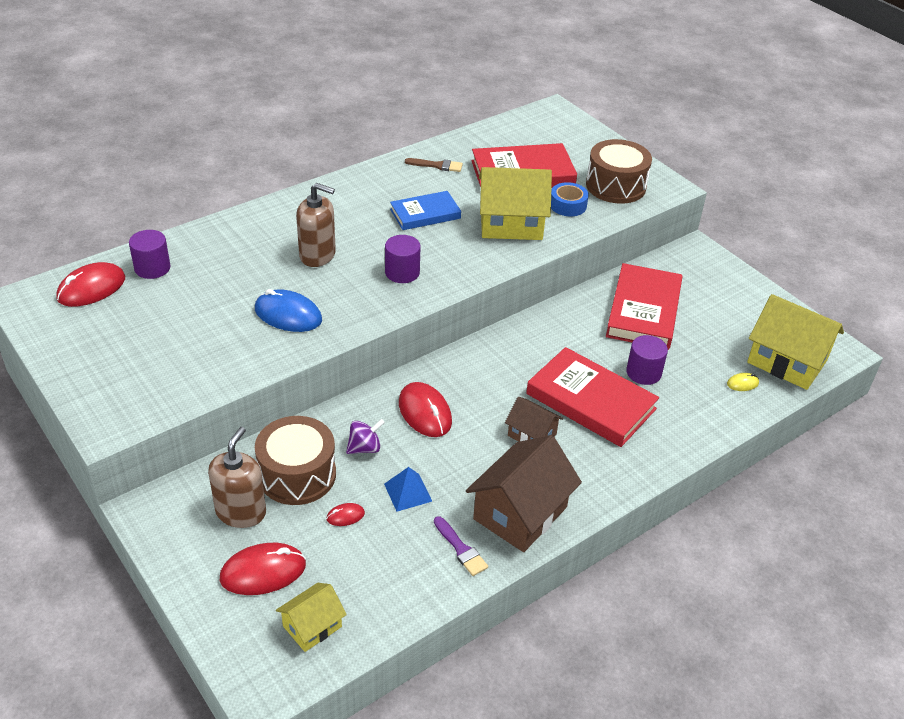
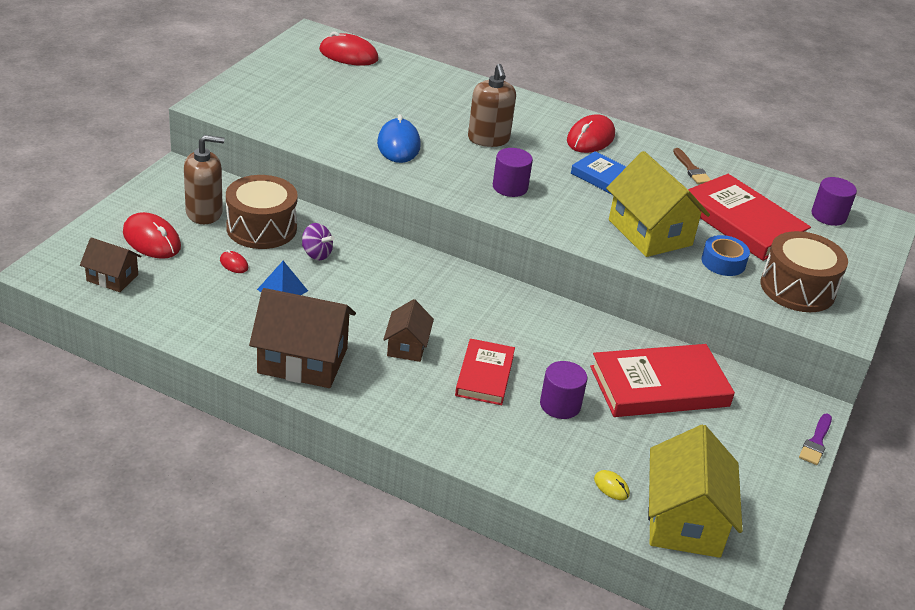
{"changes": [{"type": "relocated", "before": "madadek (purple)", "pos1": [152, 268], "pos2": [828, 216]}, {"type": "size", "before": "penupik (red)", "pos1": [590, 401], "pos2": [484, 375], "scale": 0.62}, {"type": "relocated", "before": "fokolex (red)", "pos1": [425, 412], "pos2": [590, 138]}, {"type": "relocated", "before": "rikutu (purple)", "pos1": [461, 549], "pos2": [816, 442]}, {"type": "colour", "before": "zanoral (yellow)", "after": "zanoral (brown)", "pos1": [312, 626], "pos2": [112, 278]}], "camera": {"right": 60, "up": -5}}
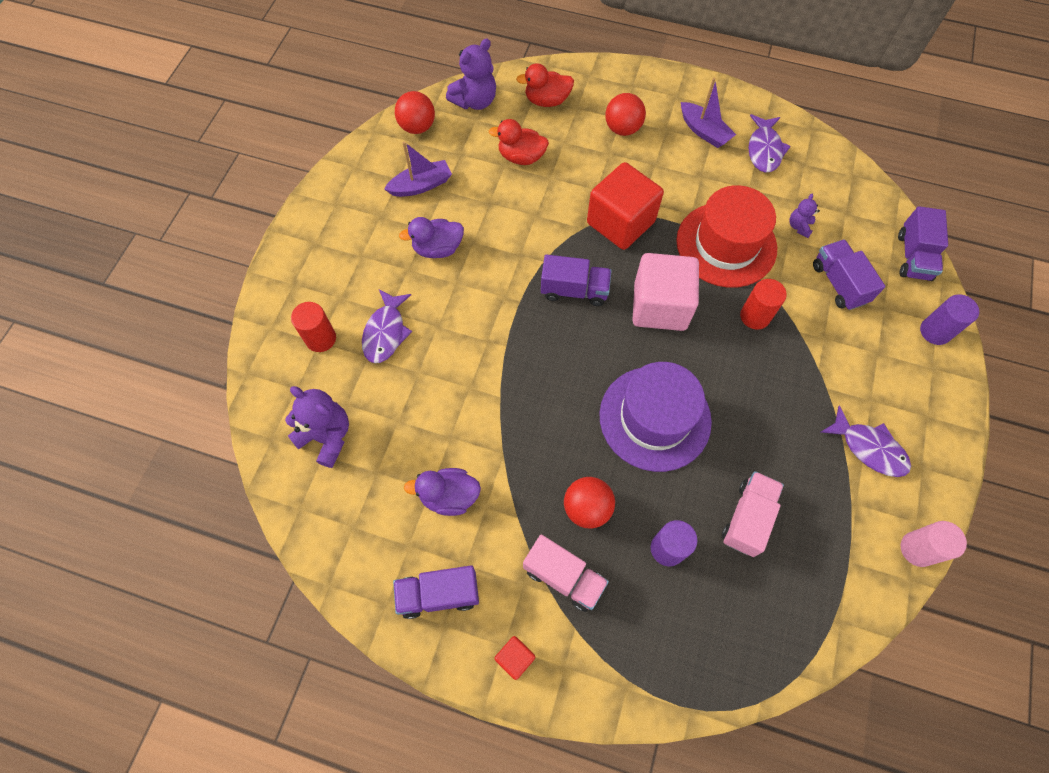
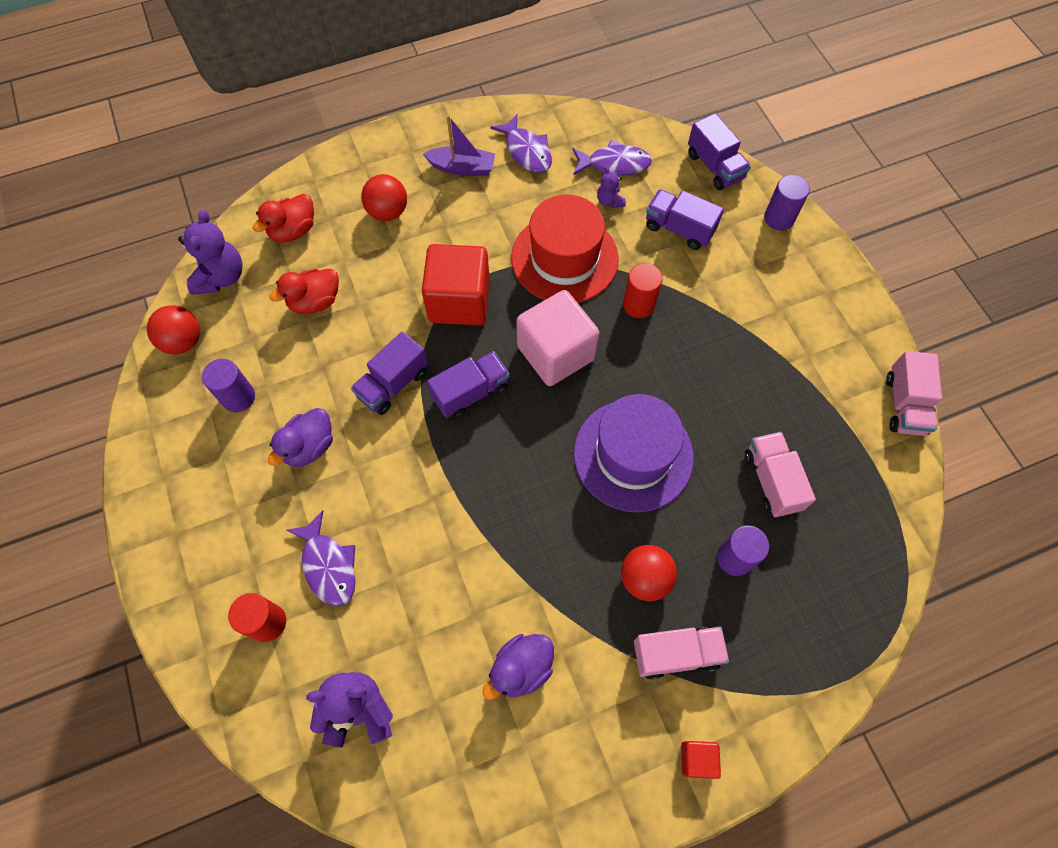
{"changes": [{"type": "exchanged", "before": "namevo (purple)", "after": "madadek (purple)", "pos1": [421, 185], "pos2": [238, 397]}, {"type": "relocated", "before": "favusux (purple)", "pos1": [869, 448], "pos2": [614, 164]}, {"type": "exchanged", "before": "madadek (pink)", "after": "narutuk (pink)", "pos1": [917, 549], "pos2": [904, 404]}, {"type": "relocated", "before": "narutuk (purple)", "pos1": [439, 594], "pos2": [393, 384]}], "camera": {"right": -40, "up": 0}}
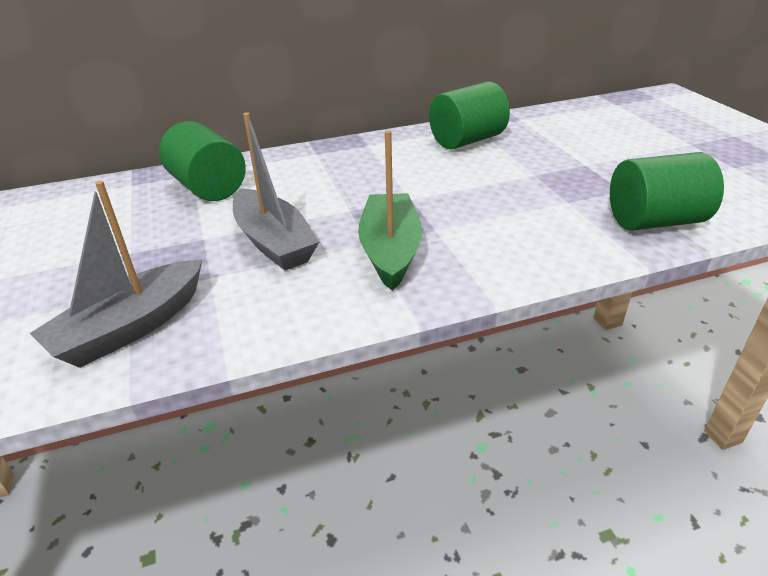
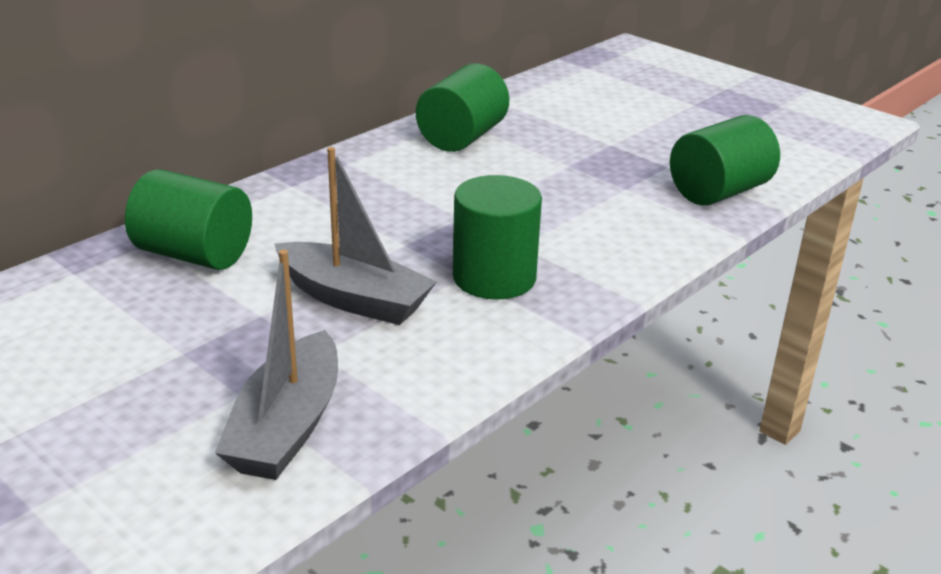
{"changes": [{"type": "exchanged", "before": "namevo (green)", "after": "madadek (green)", "pos1": [390, 251], "pos2": [494, 277]}], "camera": {"right": -30, "up": -5}}
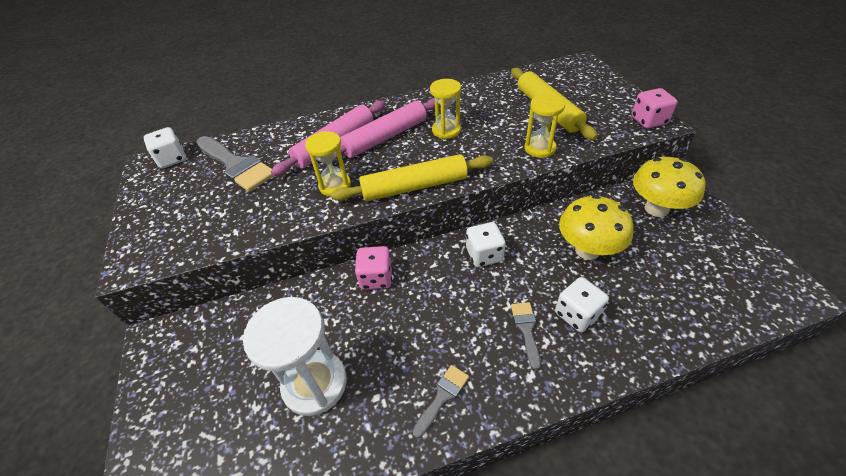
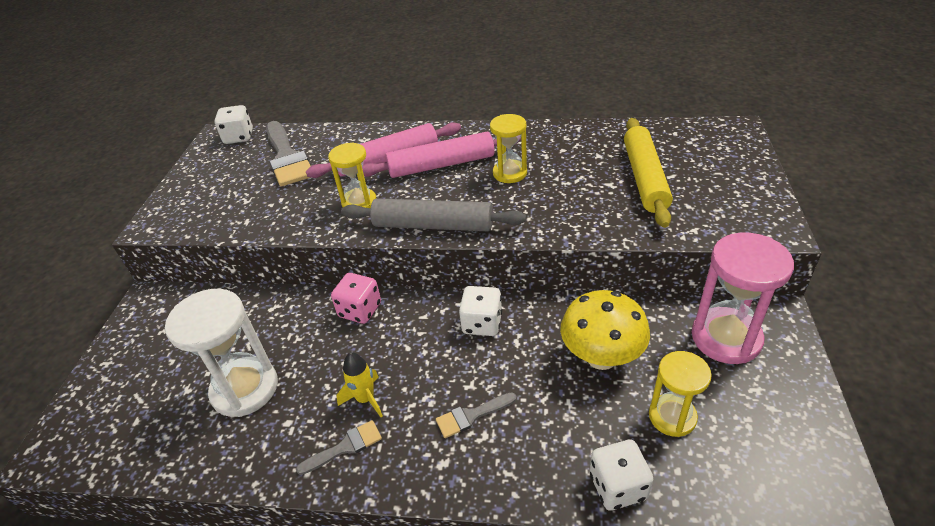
{"changes": [{"type": "missing", "before": "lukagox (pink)", "pos1": [648, 121]}, {"type": "relocated", "before": "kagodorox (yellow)", "pos1": [539, 148], "pos2": [672, 416]}, {"type": "colour", "before": "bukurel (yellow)", "after": "bukurel (grey)", "pos1": [414, 187], "pos2": [433, 225]}, {"type": "exchanged", "before": "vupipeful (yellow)", "after": "kagodorox (pink)", "pos1": [656, 209], "pos2": [726, 338]}, {"type": "relocated", "before": "lukagox (white)", "pos1": [577, 314], "pos2": [618, 486]}, {"type": "spun", "before": "rikutu (grey)", "pos1": [526, 329], "pos2": [471, 416], "turn": -135}, {"type": "appeared", "after": "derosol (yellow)", "pos2": [365, 399]}], "camera": {"right": 25, "up": -5}}
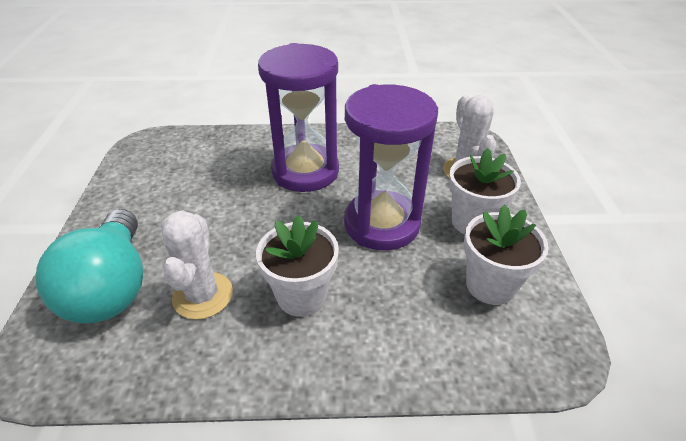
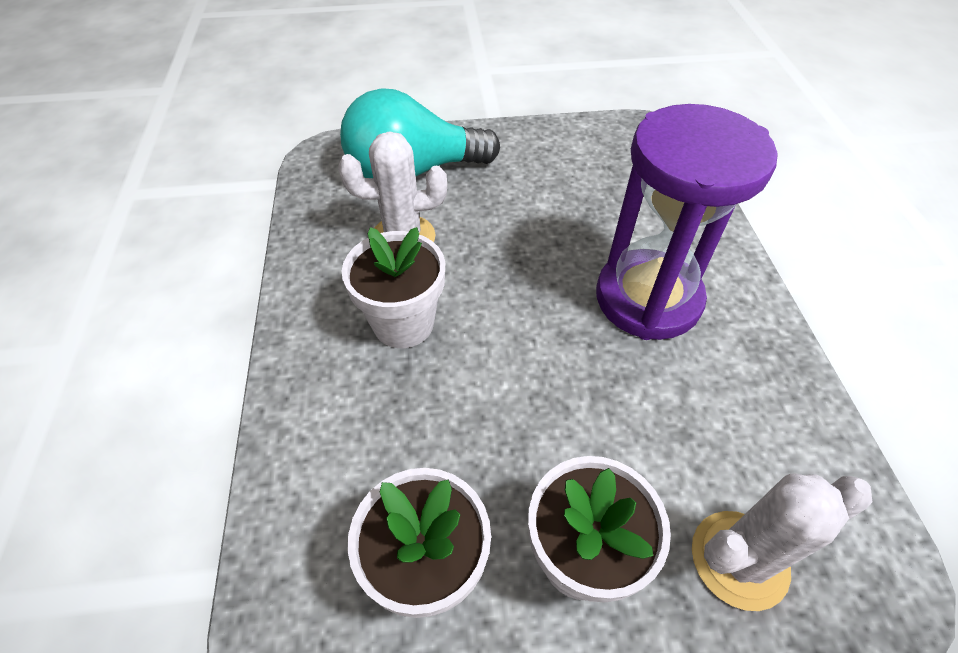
{"changes": [{"type": "missing", "before": "kagodorox (purple)", "pos1": [381, 224]}], "camera": {"right": 85, "up": 10}}
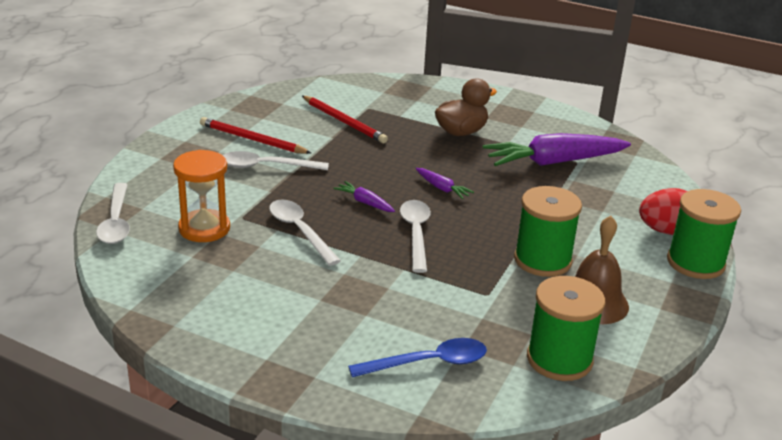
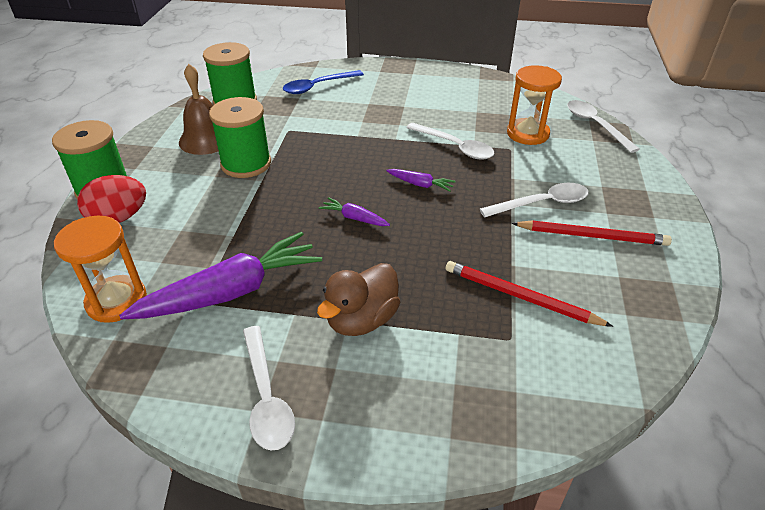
{"changes": [{"type": "relocated", "before": "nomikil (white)", "pos1": [416, 234], "pos2": [266, 397]}, {"type": "appeared", "after": "kagodorox (orange)", "pos2": [116, 301]}], "camera": {"right": 165, "up": 10}}
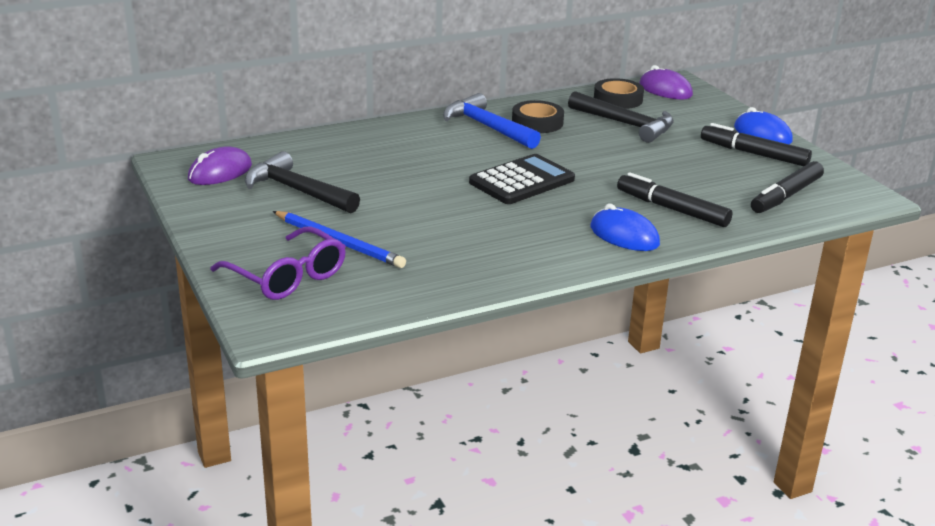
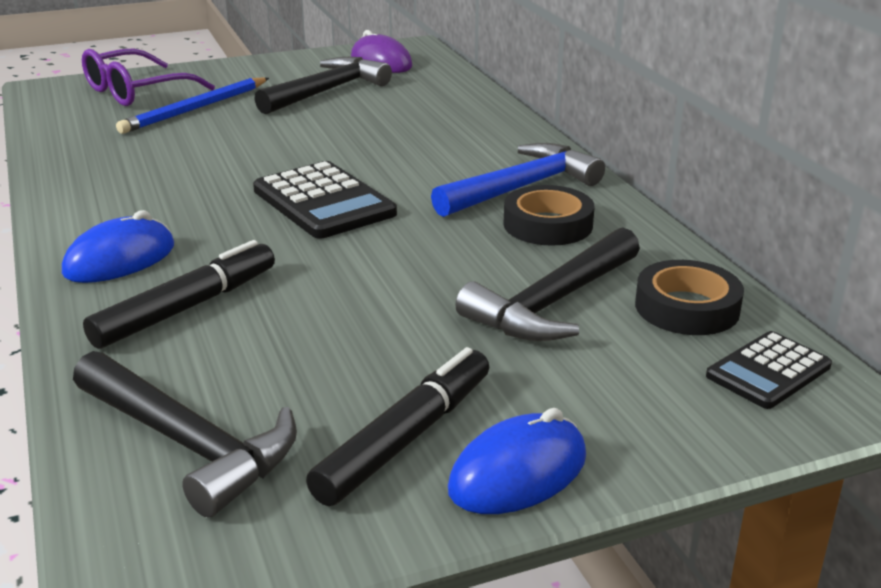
{"changes": [{"type": "exchanged", "before": "fokolex (purple)", "after": "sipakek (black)", "pos1": [665, 90], "pos2": [768, 371]}, {"type": "exchanged", "before": "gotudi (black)", "after": "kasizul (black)", "pos1": [786, 196], "pos2": [188, 443]}], "camera": {"right": 95, "up": 0}}
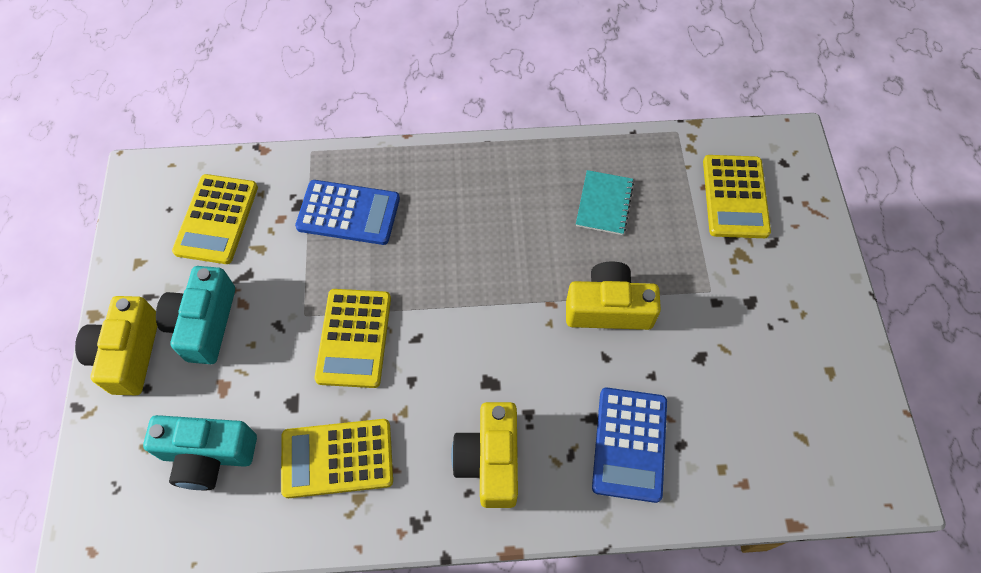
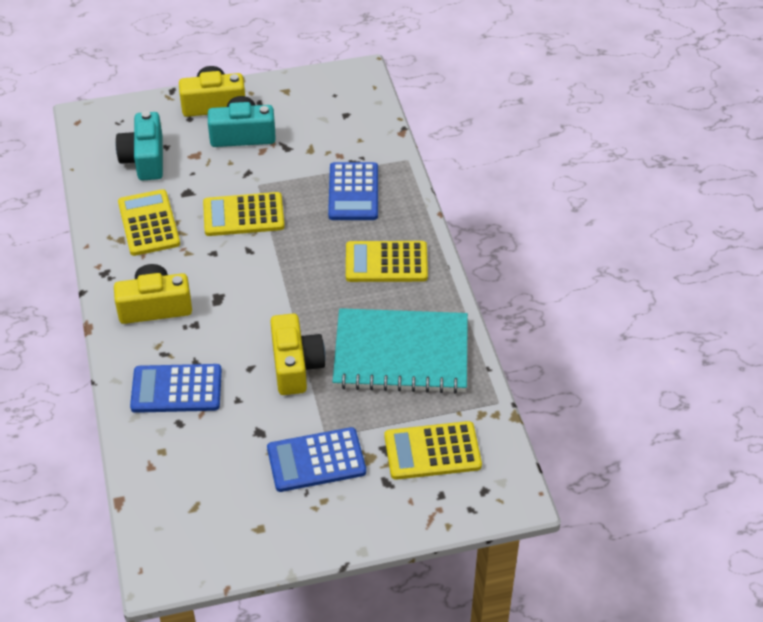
{"changes": [{"type": "size", "before": "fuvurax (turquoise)", "pos1": [604, 203], "pos2": [401, 353], "scale": 2.17}, {"type": "relocated", "before": "sipakek (yellow)", "pos1": [216, 219], "pos2": [386, 262]}, {"type": "appeared", "after": "sipakek (blue)", "pos2": [316, 460]}], "camera": {"right": 80, "up": -15}}
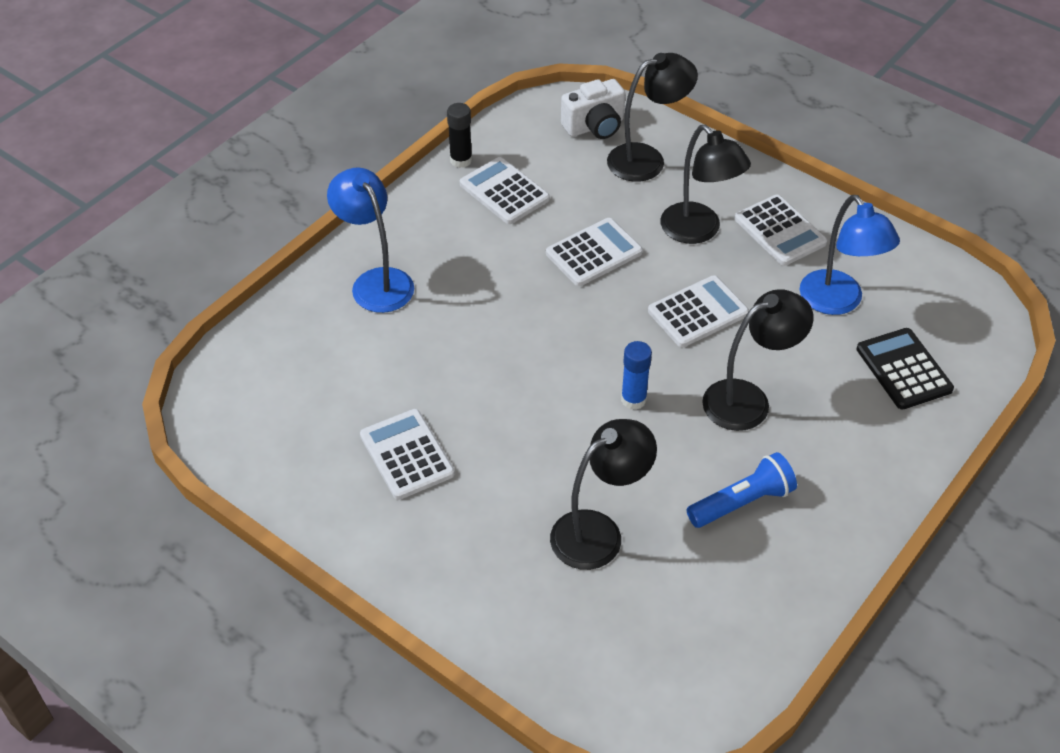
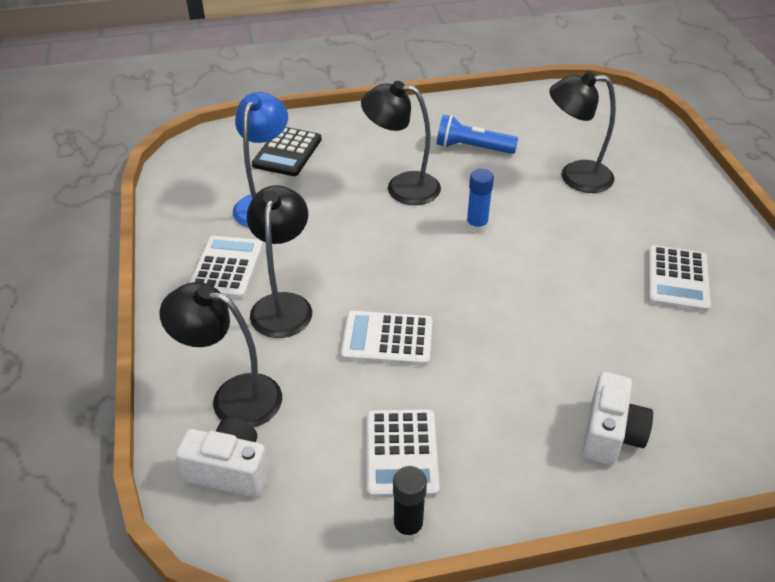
{"changes": [{"type": "exchanged", "before": "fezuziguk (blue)", "after": "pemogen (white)", "pos1": [376, 281], "pos2": [610, 434]}, {"type": "missing", "before": "sipakek (white)", "pos1": [698, 312]}], "camera": {"right": -140, "up": -5}}
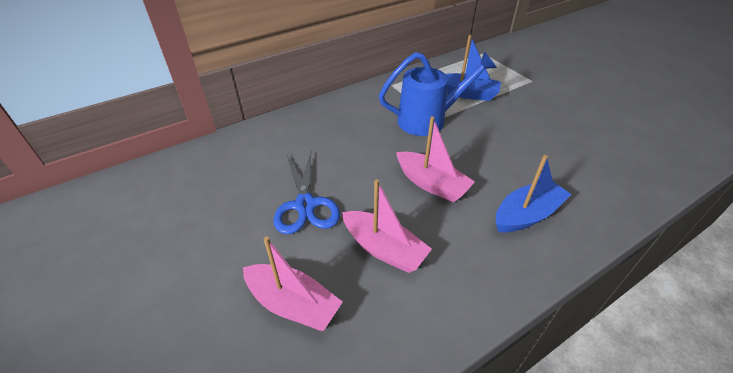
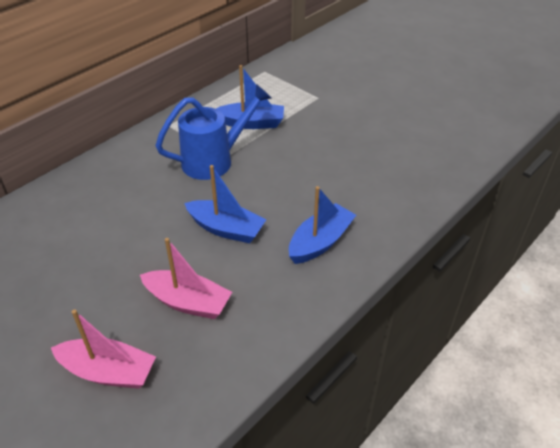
{"changes": [{"type": "colour", "before": "namevo (pink)", "after": "namevo (blue)", "pos1": [431, 184], "pos2": [226, 229]}, {"type": "missing", "before": "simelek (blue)", "pos1": [305, 205]}], "camera": {"right": -15, "up": 0}}
